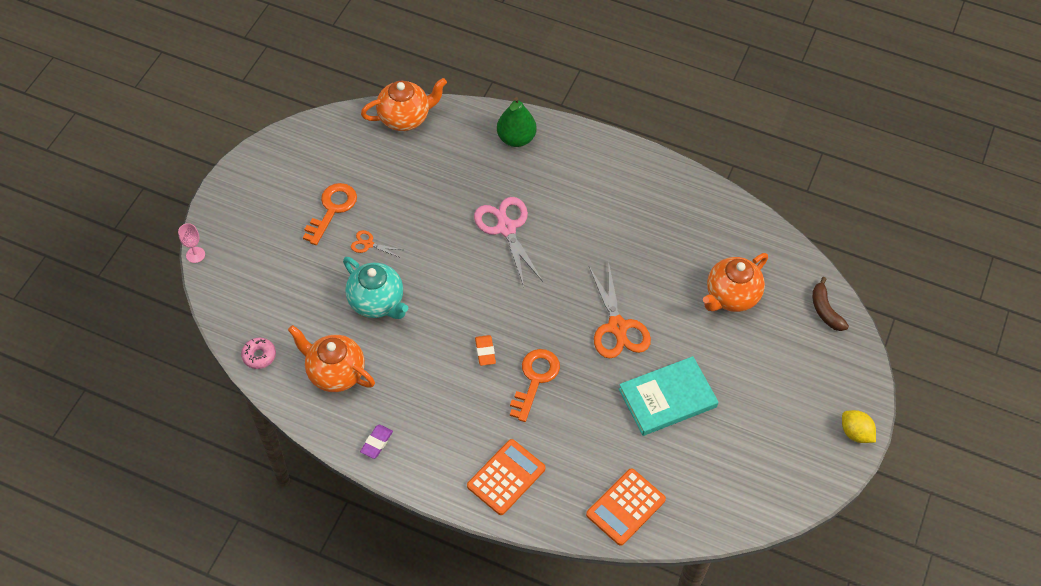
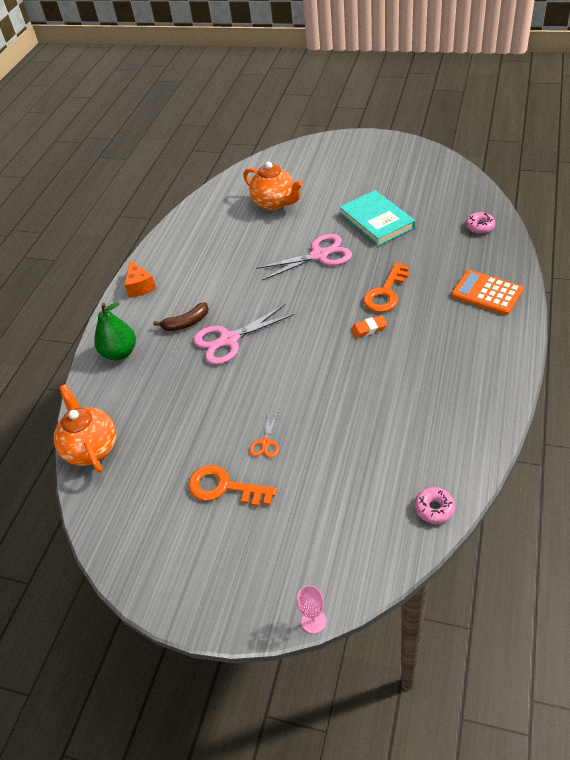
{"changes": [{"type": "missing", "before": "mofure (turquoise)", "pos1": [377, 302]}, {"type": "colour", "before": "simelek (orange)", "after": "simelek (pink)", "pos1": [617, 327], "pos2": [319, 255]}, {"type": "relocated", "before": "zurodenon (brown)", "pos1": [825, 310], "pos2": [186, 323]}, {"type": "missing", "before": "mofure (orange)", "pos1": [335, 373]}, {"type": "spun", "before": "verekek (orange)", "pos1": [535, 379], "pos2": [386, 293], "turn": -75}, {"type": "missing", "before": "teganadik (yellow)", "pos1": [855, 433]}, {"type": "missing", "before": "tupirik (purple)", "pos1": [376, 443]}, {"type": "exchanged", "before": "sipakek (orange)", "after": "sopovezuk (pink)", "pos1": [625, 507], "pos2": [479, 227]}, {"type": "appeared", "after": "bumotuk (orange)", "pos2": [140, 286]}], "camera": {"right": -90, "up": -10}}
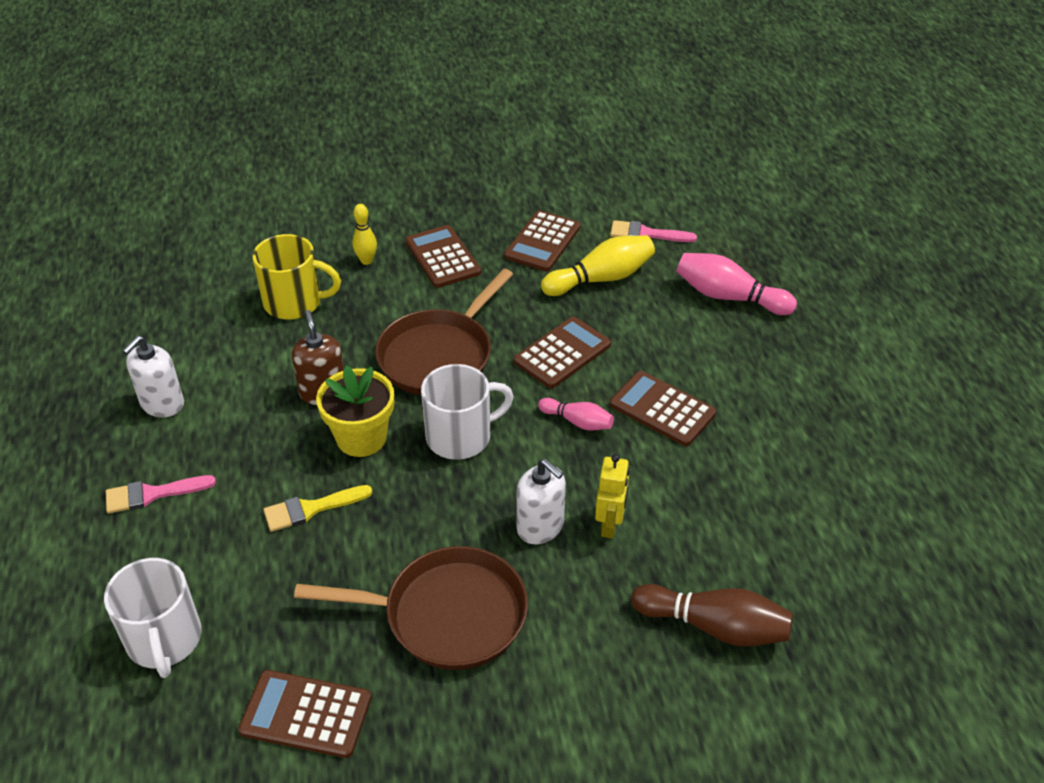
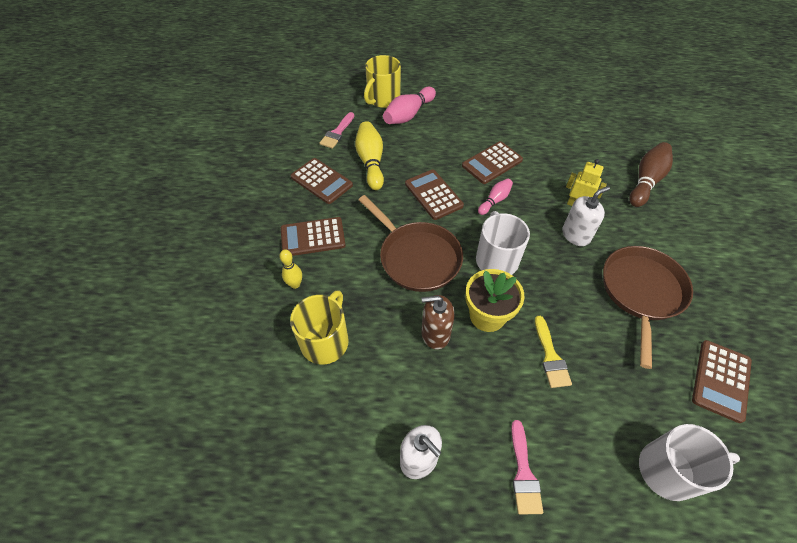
{"changes": [{"type": "appeared", "after": "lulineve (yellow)", "pos2": [383, 99]}], "camera": {"right": -75, "up": 10}}
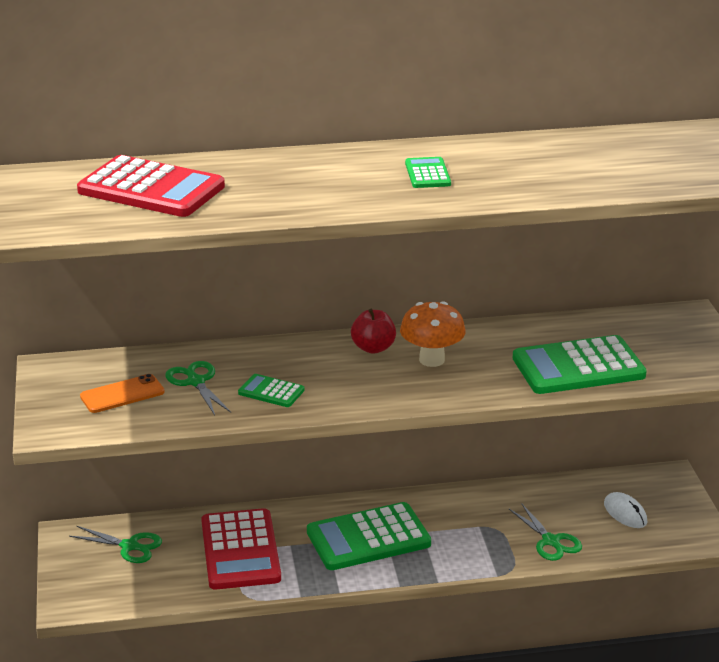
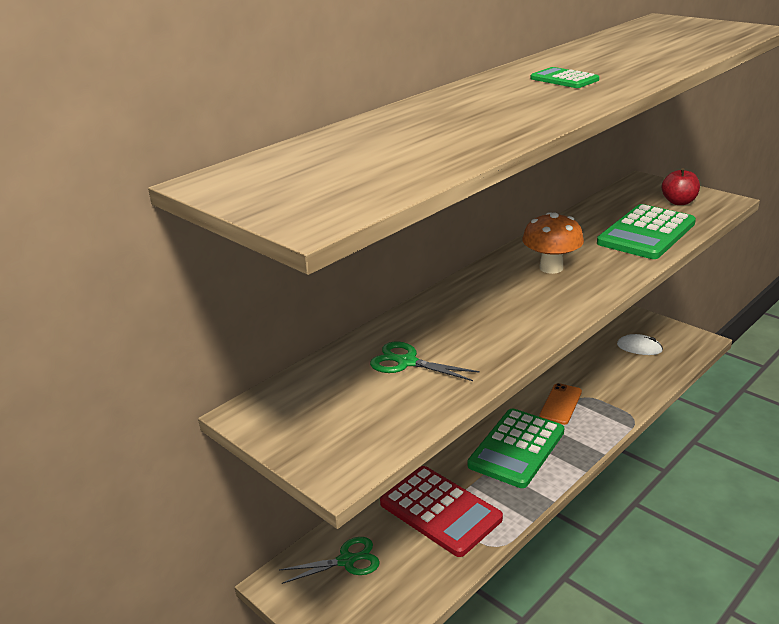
{"changes": [{"type": "missing", "before": "sipakek (red)", "pos1": [151, 189]}, {"type": "relocated", "before": "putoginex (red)", "pos1": [373, 348], "pos2": [678, 202]}, {"type": "relocated", "before": "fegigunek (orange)", "pos1": [122, 394], "pos2": [560, 404]}, {"type": "missing", "before": "sipakek (green)", "pos1": [271, 392]}, {"type": "missing", "before": "simelek (green)", "pos1": [551, 542]}], "camera": {"right": -35, "up": 0}}
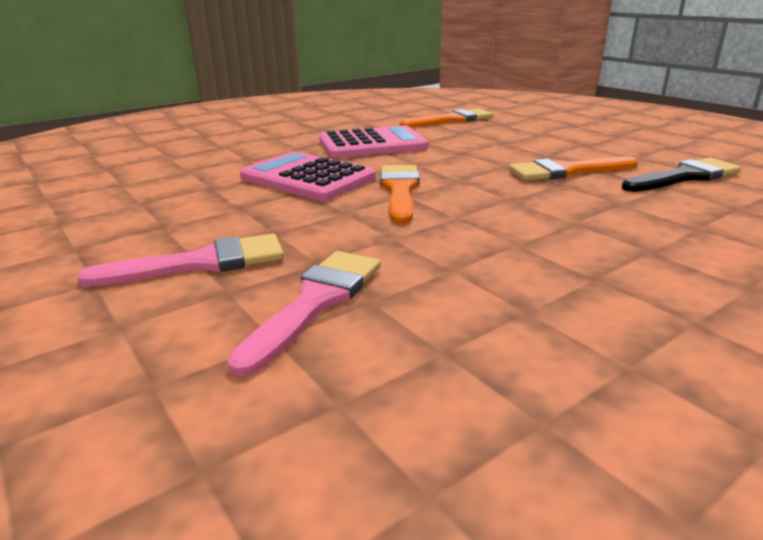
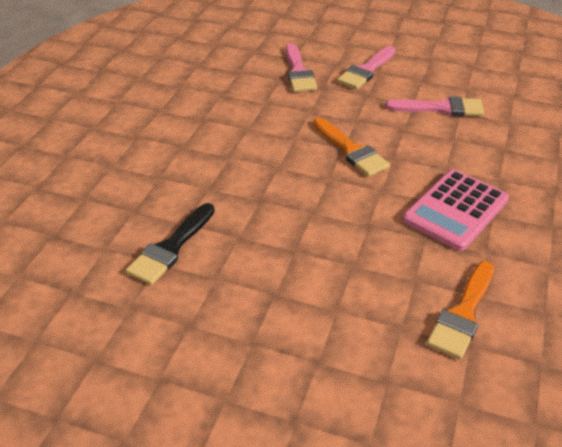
{"changes": [{"type": "missing", "before": "sipakek (pink)", "pos1": [307, 178]}, {"type": "missing", "before": "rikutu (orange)", "pos1": [566, 171]}, {"type": "appeared", "after": "rikutu (pink)", "pos2": [441, 108]}], "camera": {"right": 145, "up": 15}}
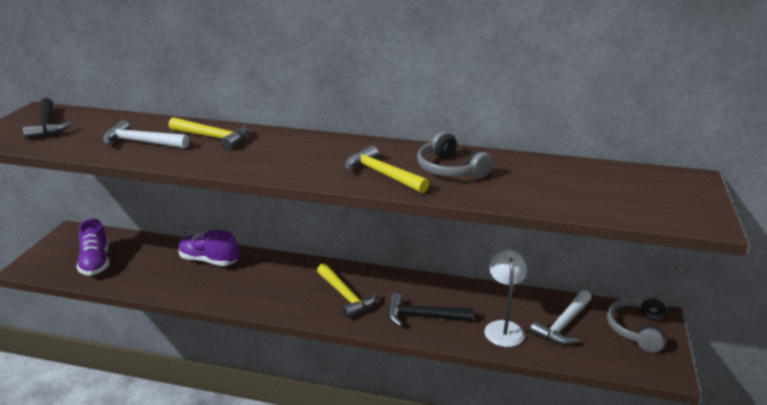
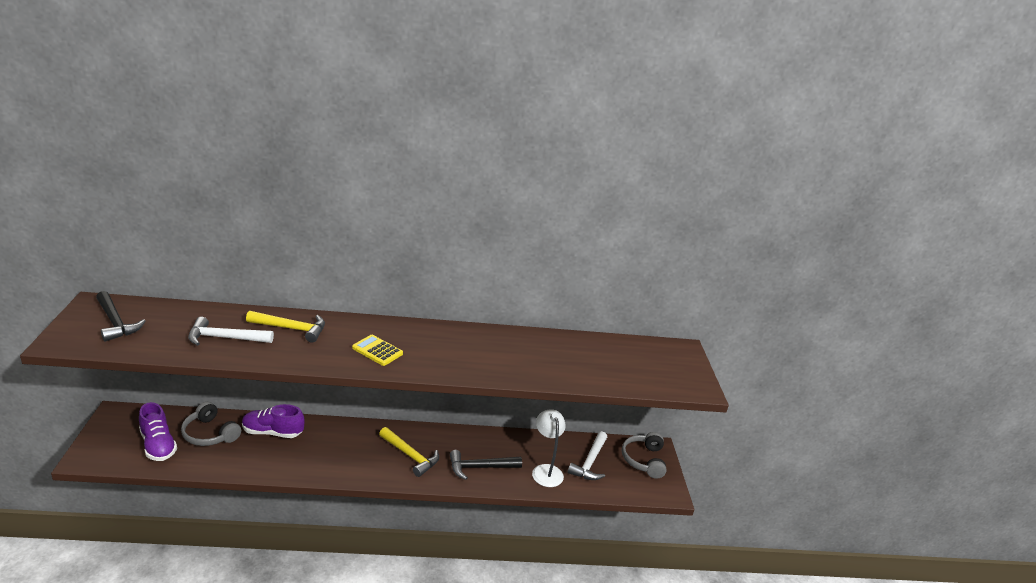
{"changes": [{"type": "relocated", "before": "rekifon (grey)", "pos1": [450, 169], "pos2": [210, 434]}, {"type": "missing", "before": "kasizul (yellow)", "pos1": [382, 174]}, {"type": "appeared", "after": "sipakek (yellow)", "pos2": [377, 351]}], "camera": {"right": -20, "up": 0}}
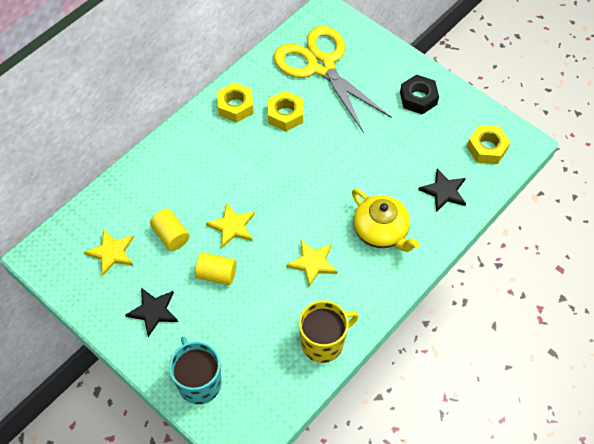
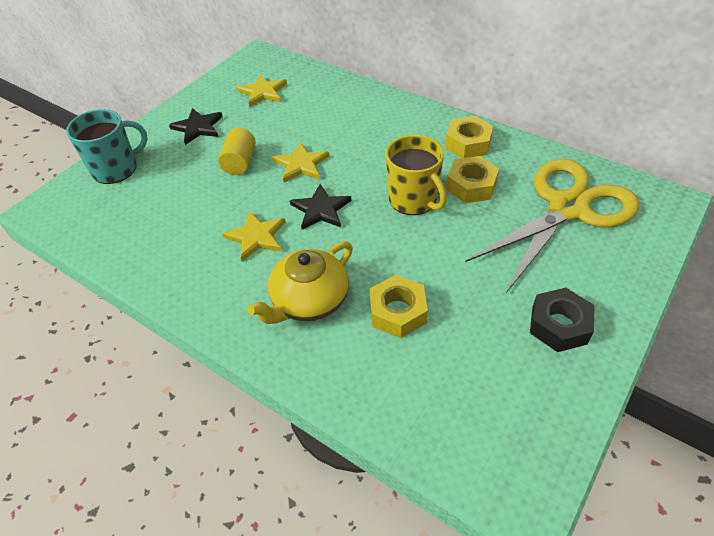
{"changes": [{"type": "relocated", "before": "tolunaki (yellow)", "pos1": [487, 148], "pos2": [398, 312]}, {"type": "relocated", "before": "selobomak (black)", "pos1": [444, 191], "pos2": [321, 209]}, {"type": "missing", "before": "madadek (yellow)", "pos1": [171, 235]}, {"type": "relocated", "before": "lulineve (yellow)", "pos1": [323, 342], "pos2": [413, 200]}], "camera": {"right": 85, "up": -10}}
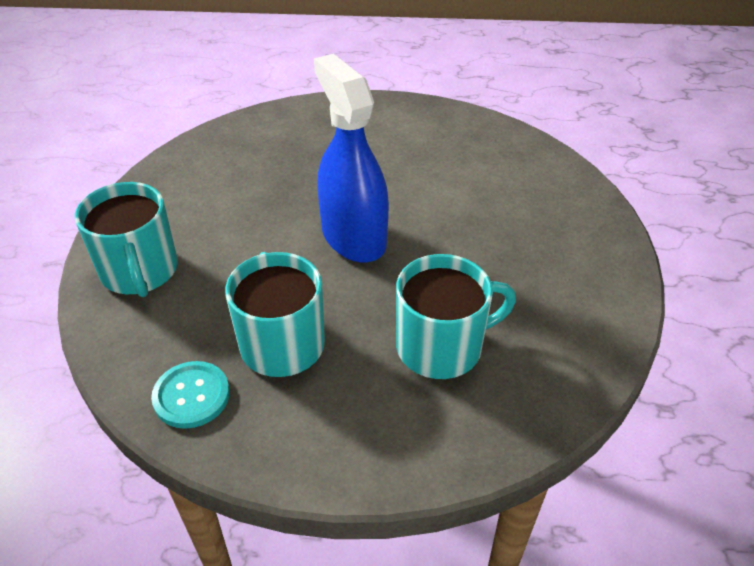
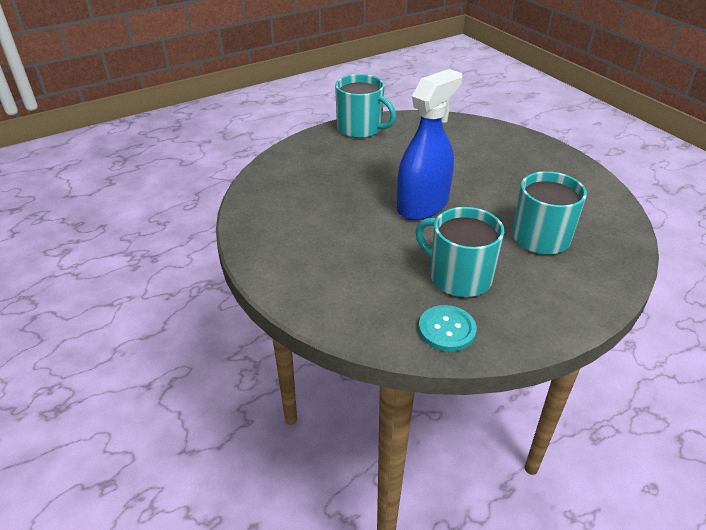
{"changes": [{"type": "spun", "before": "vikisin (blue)", "pos1": [353, 237], "pos2": [422, 205], "turn": 105}, {"type": "relocated", "before": "lulineve (turquoise)", "pos1": [140, 271], "pos2": [361, 128]}], "camera": {"right": -35, "up": -5}}
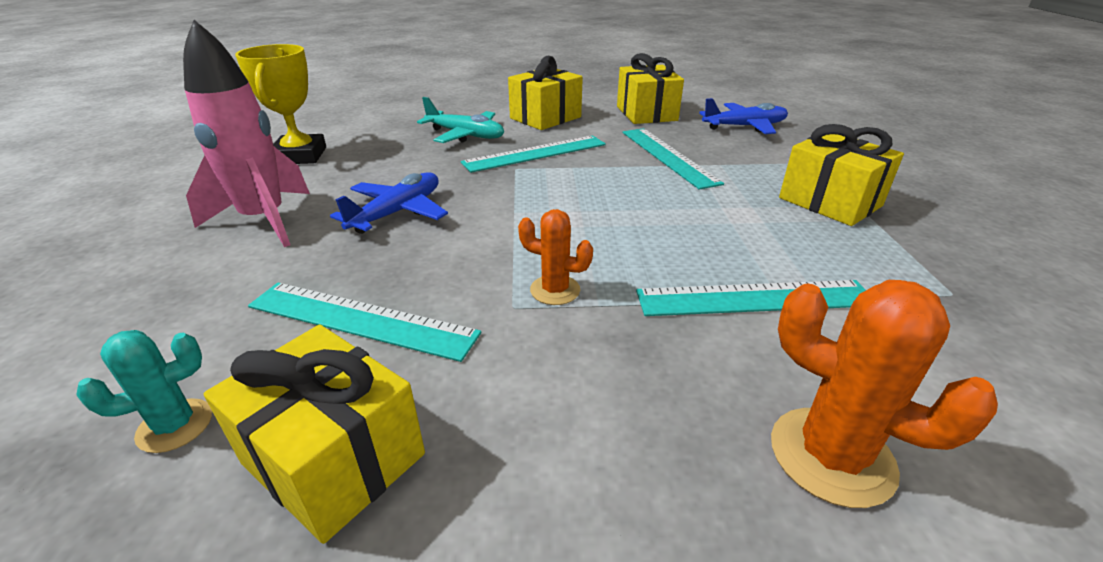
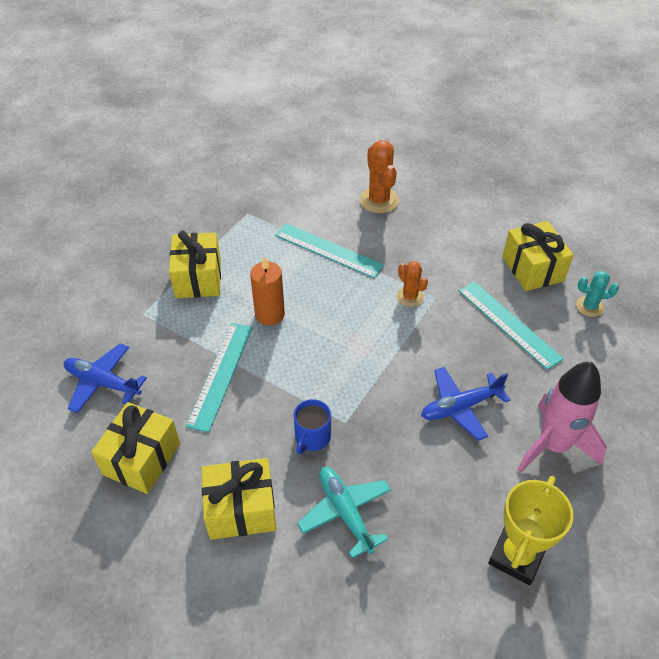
{"changes": [{"type": "exchanged", "before": "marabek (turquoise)", "after": "lulineve (blue)", "pos1": [535, 153], "pos2": [312, 437]}, {"type": "appeared", "after": "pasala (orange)", "pos2": [269, 314]}], "camera": {"right": -145, "up": 15}}
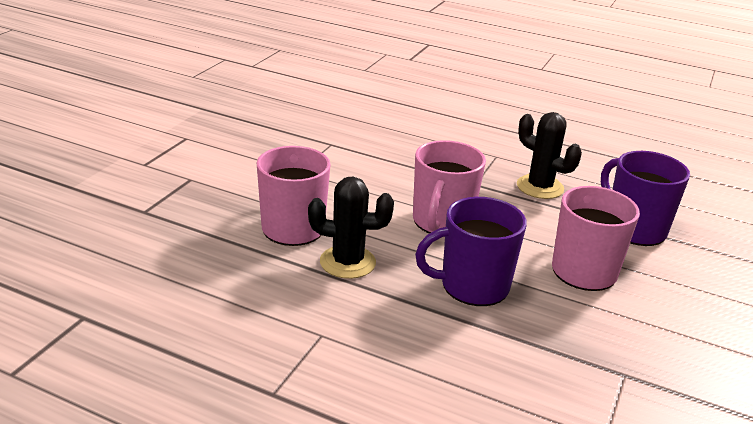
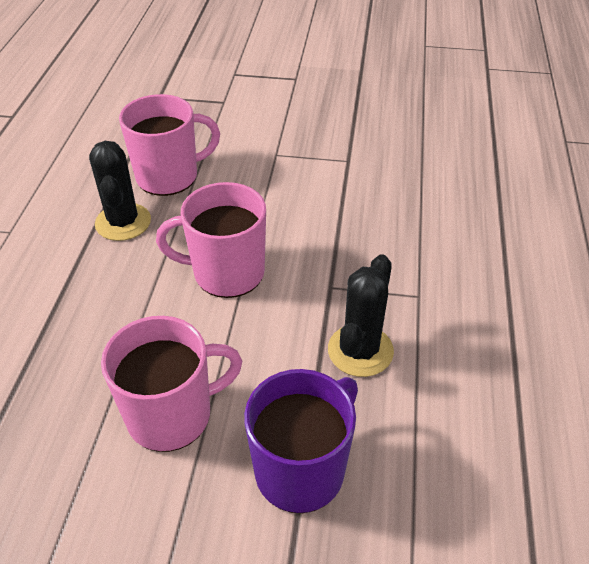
{"changes": [{"type": "missing", "before": "lulineve (purple)", "pos1": [472, 286]}], "camera": {"right": 75, "up": 15}}
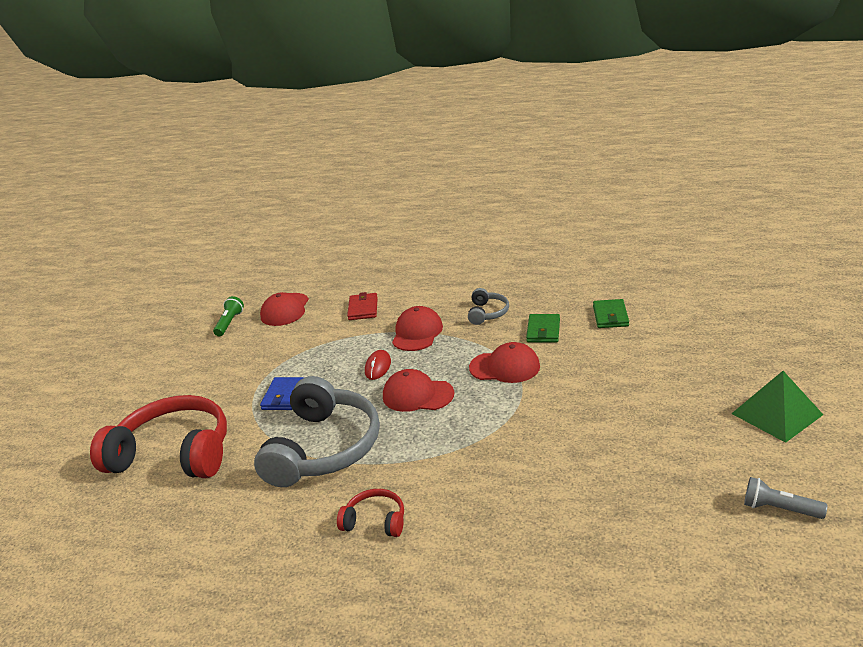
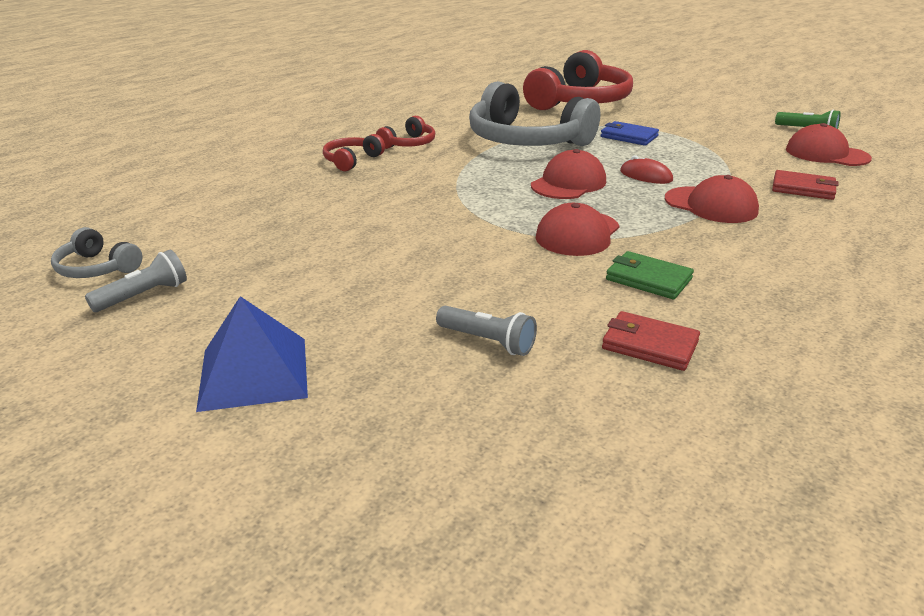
{"changes": [{"type": "relocated", "before": "rekifon (grey)", "pos1": [487, 313], "pos2": [97, 268]}, {"type": "colour", "before": "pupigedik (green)", "after": "pupigedik (red)", "pos1": [610, 316], "pos2": [649, 345]}, {"type": "colour", "before": "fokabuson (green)", "after": "fokabuson (blue)", "pos1": [776, 414], "pos2": [254, 373]}, {"type": "appeared", "after": "rekifon (red)", "pos2": [352, 160]}, {"type": "appeared", "after": "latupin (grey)", "pos2": [487, 342]}], "camera": {"right": 110, "up": 0}}
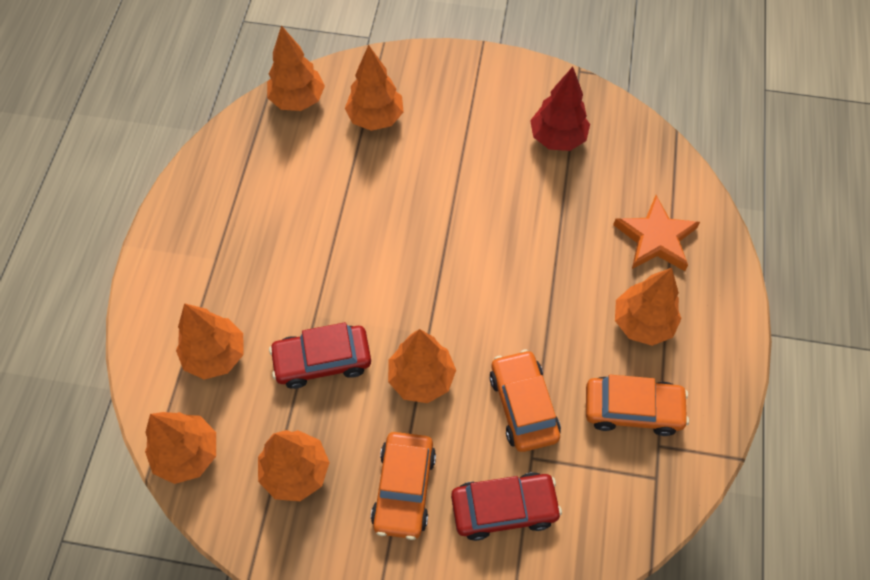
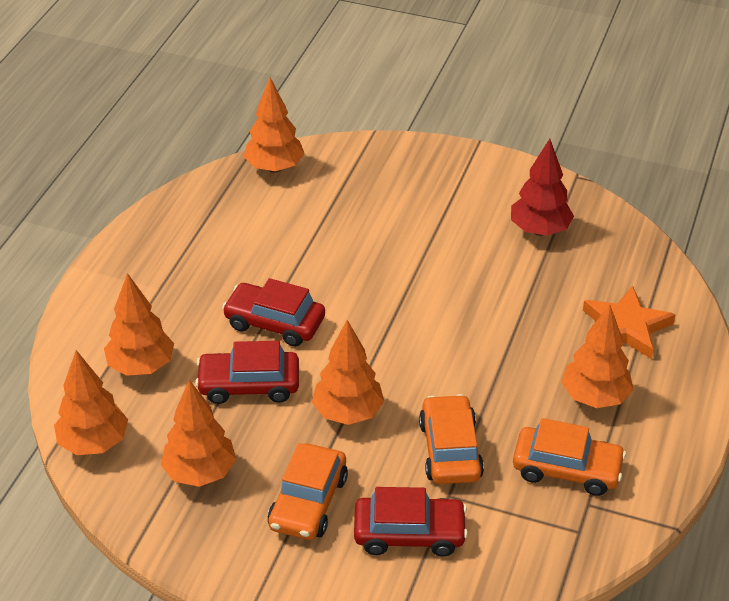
{"changes": [{"type": "missing", "before": "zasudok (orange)", "pos1": [375, 118]}, {"type": "appeared", "after": "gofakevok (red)", "pos2": [274, 323]}], "camera": {"right": 10, "up": -20}}
